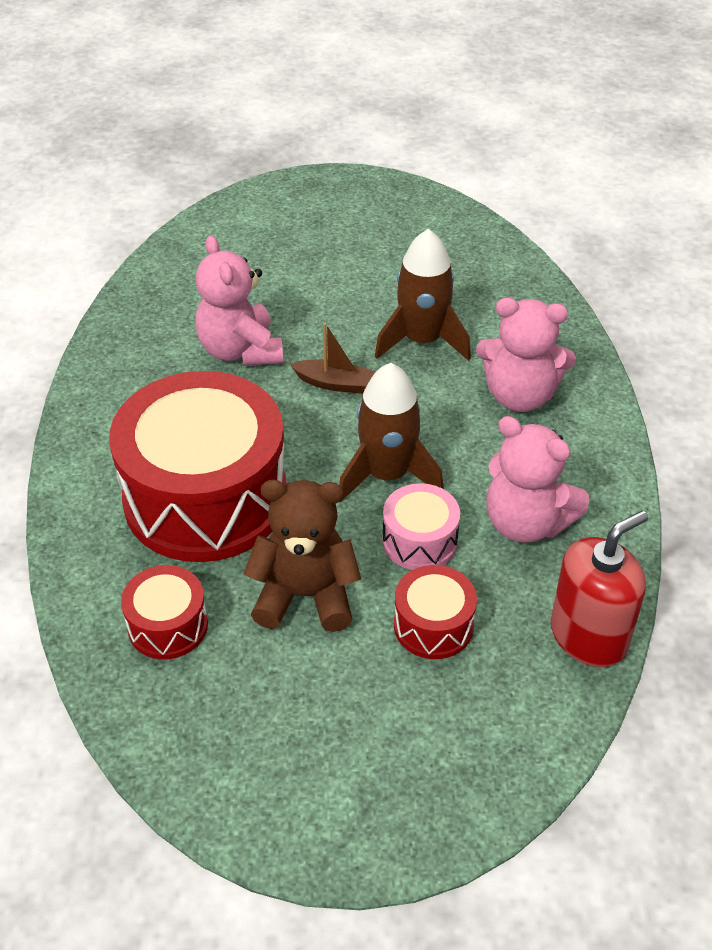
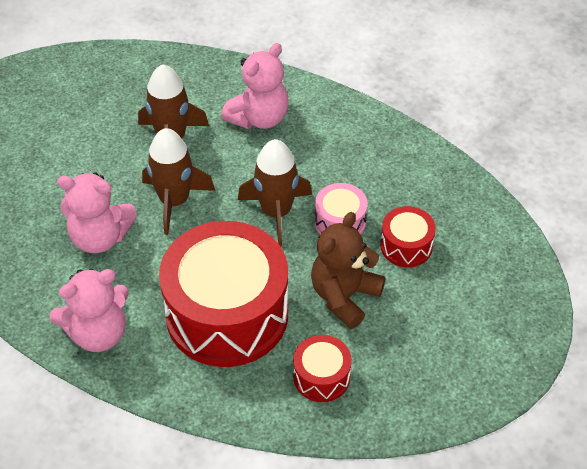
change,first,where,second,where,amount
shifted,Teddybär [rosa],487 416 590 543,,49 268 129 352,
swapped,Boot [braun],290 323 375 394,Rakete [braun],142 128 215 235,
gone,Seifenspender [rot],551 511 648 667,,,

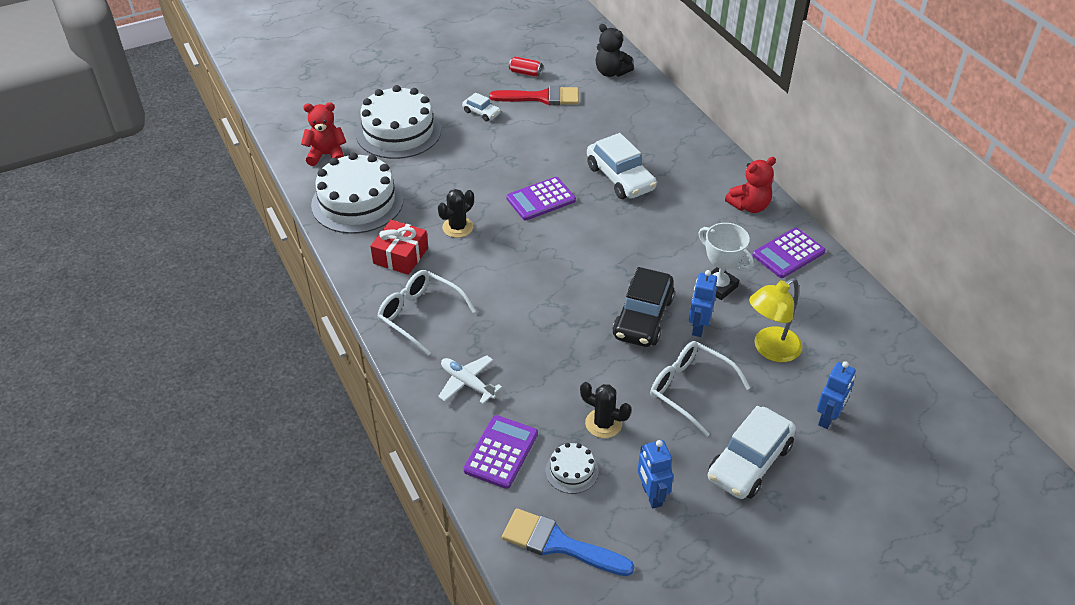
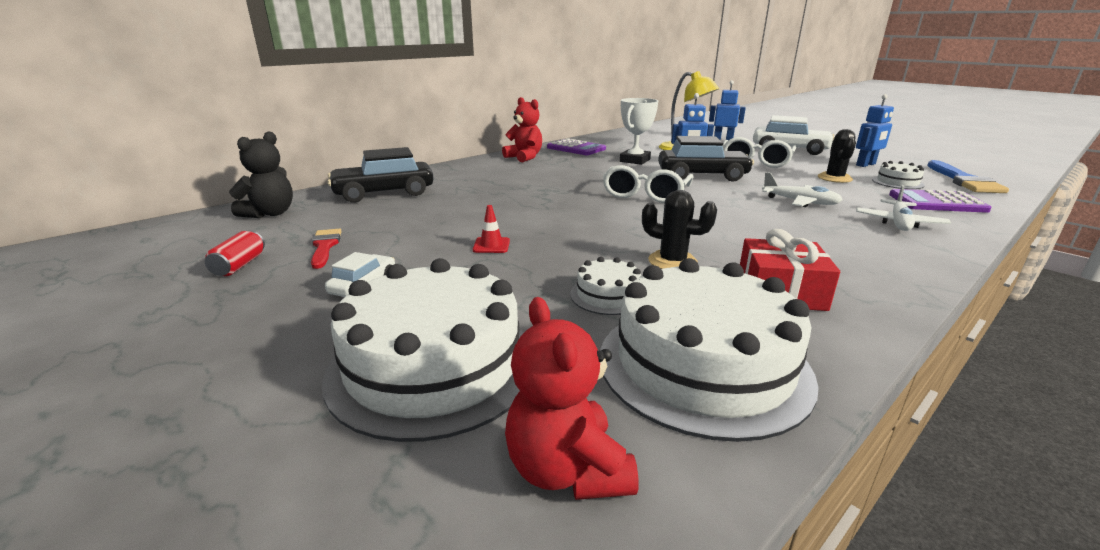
change,first,where,second,where,amount
scaled,Pinsel [rot],489 86 579 105,,311 229 342 269,x0.60
new,,,Auto [schwarz],328 147 434 203,
new,,,Leitkegel [rot],473 205 510 253,
new,,,Kuchen [weiß],570 257 641 315,
shifted,Brille [weiß],377 270 476 356,,603 165 694 203,
new,,,Flugzeug [weiß],762 172 843 207,
gone,Taschenrechner [lila],506 177 576 220,,,
gone,Auto [weiß],587 133 657 199,,,

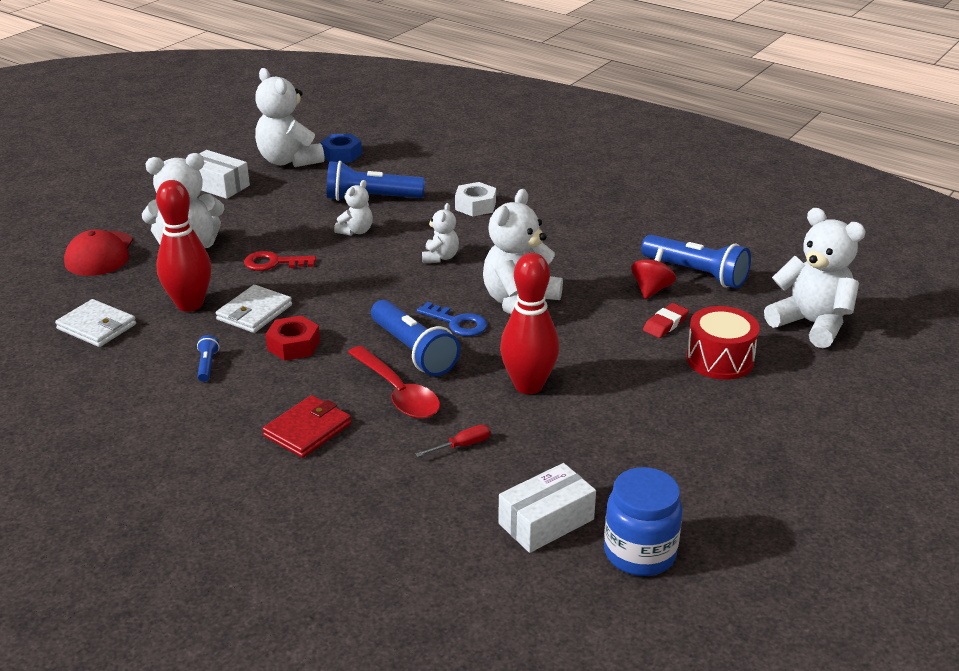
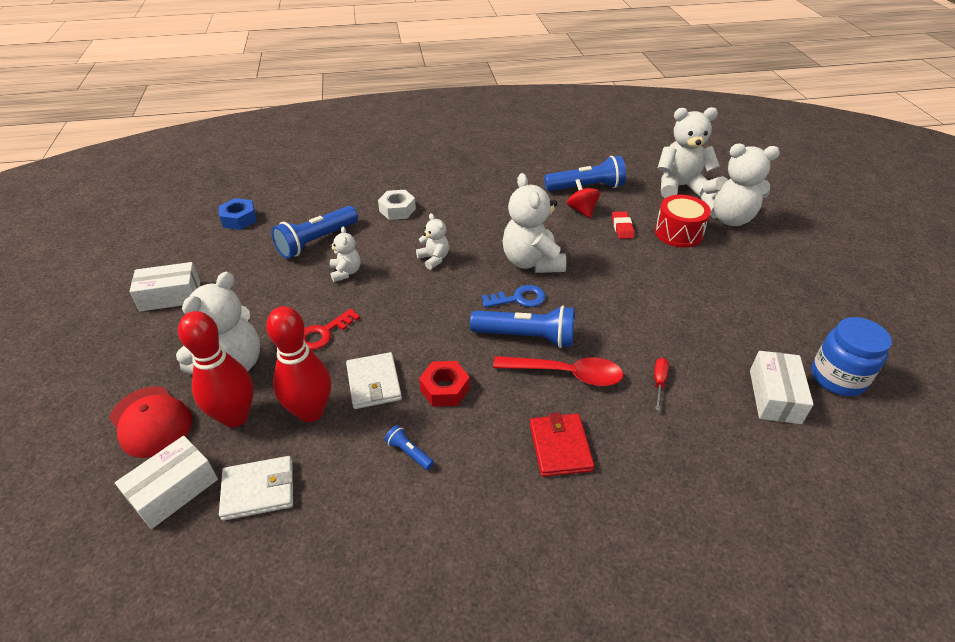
change,first,where,second,where,amount
new,,,Schachtel [weiß],115 436 218 529,
shifted,Bowlingkegel [rot],500 253 559 394,,178 311 253 427,
shifted,Teddybär [weiß],255 68 324 167,,701 144 780 226,

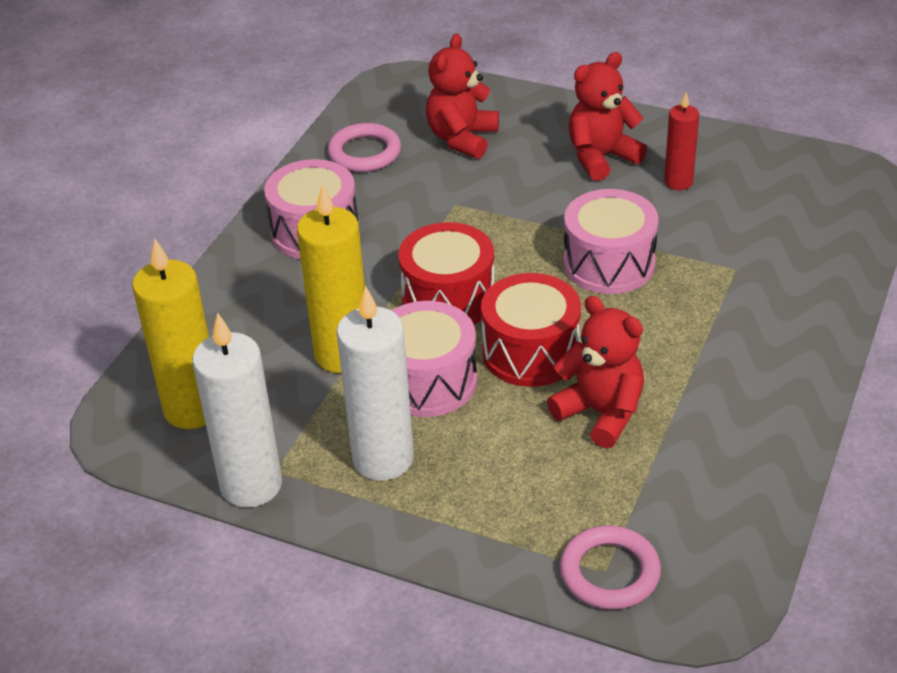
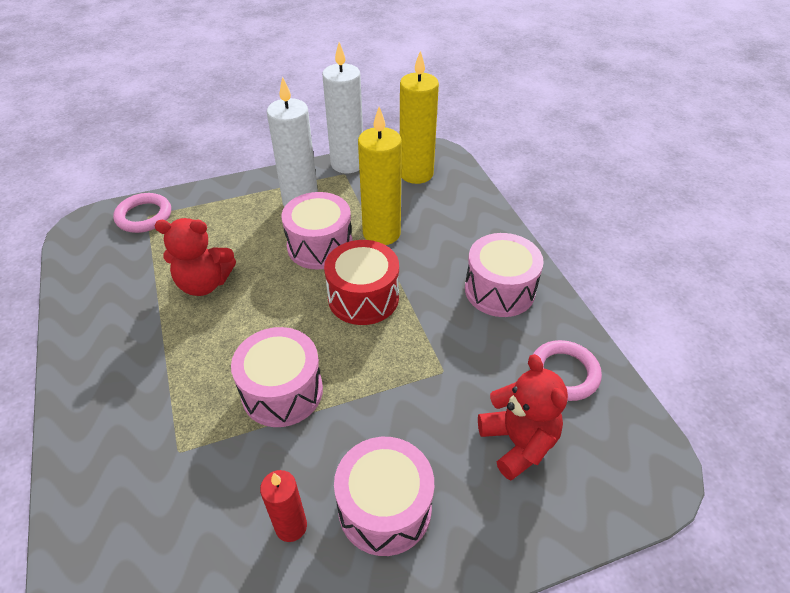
change,first,where,second,where,amount
swapped,Teddybär [rot],568 52 647 181,Trommel [rosa],334 437 434 556,
gone,Trommel [rot],481 273 581 387,,,

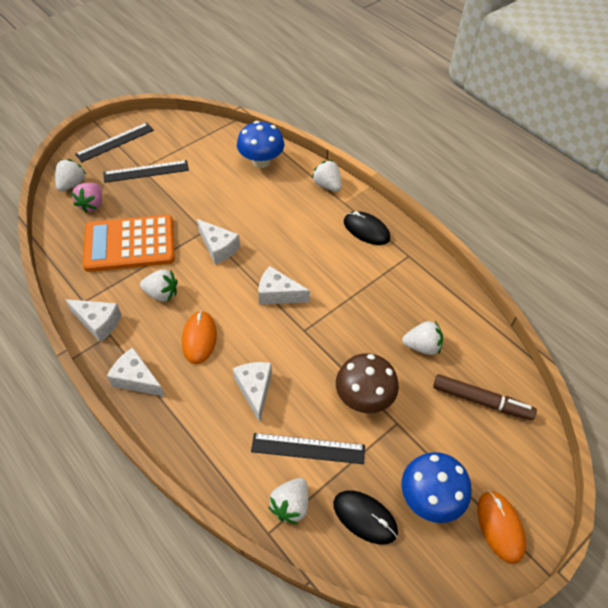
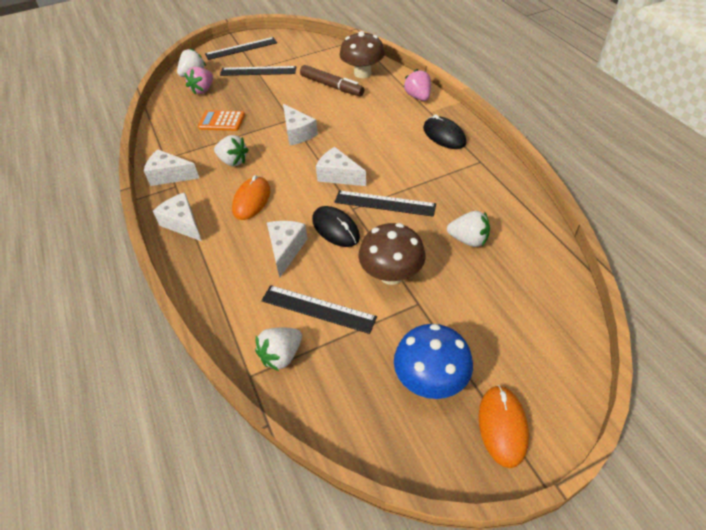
change,first,where,second,where,amount
rotated,Käse [weiß],65 299 122 342,,144 149 199 186,150 degrees clockwise
scaled,Taschenrechner [orange],83 215 175 272,,198 110 245 131,x0.51
shifted,Filzstift [braun],433 374 537 420,,300 65 364 96,
shifted,Computermaus [schwarz],333 490 398 545,,312 206 360 247,
new,,,Lineal [schwarz],335 190 436 217,
repainted,Pilz [blau],237 121 285 168,Pilz [braun],340 31 385 78,
repainted,Erdbeere [weiß],312 160 341 192,Erdbeere [rosa],404 69 431 101,

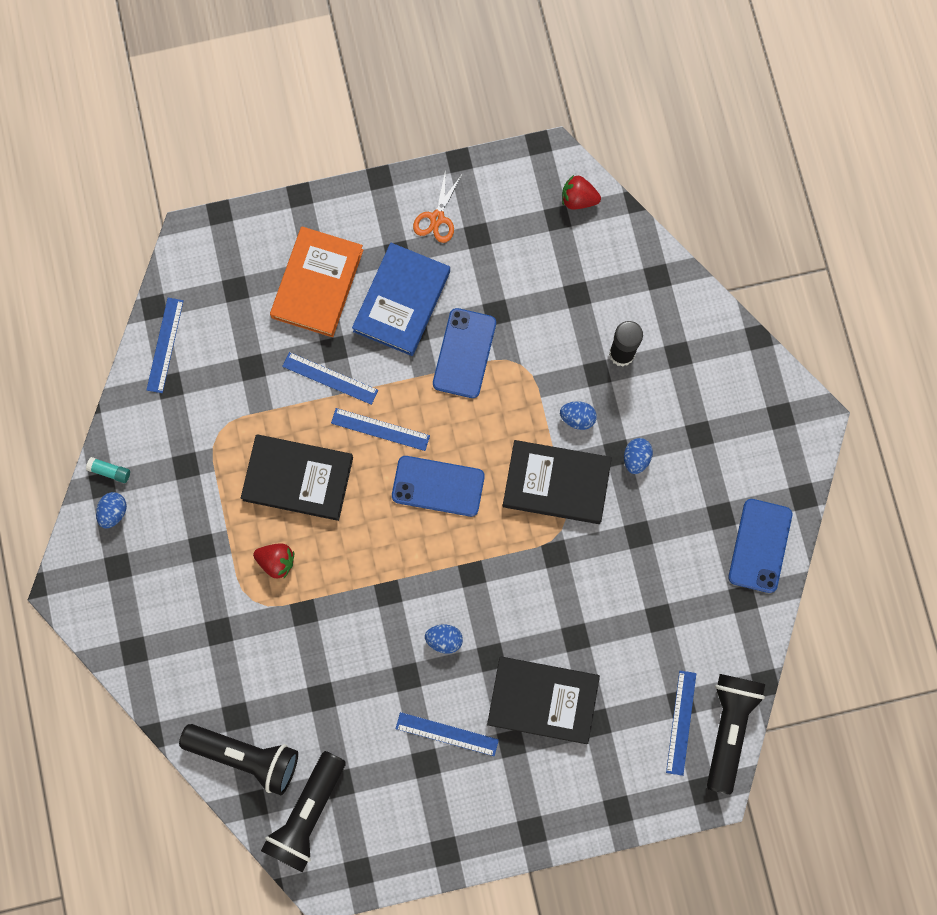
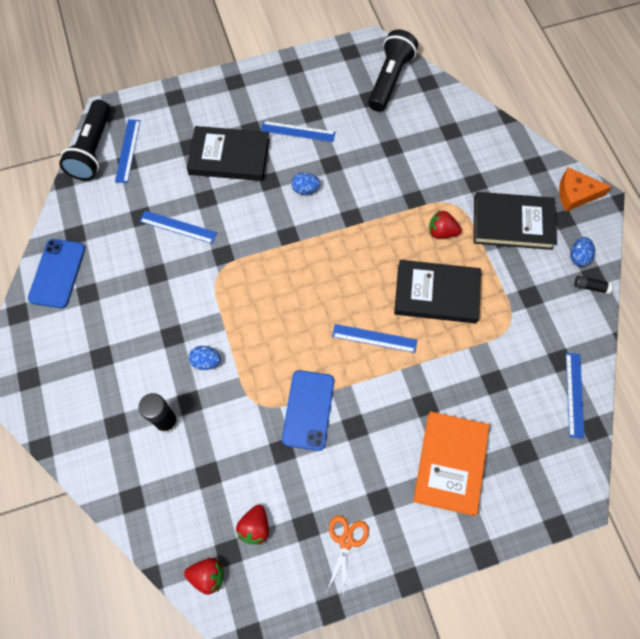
change,first,where,second,where,amount
shifted,Lineal [blau],282 352 378 405,,140 211 217 244,
new,,,Erdbeere [rot],236 505 269 545,
shifted,Buch [schwarz],503 440 612 524,,474 192 557 250,
new,,,Käse [orange],559 167 612 212,
repainted,Klebestift [türkis],86 457 130 483,Klebestift [schwarz],574 275 613 294,
gone,Taschenlampe [schwarz],179 724 298 795,,,
gone,Buch [blau],352 243 450 356,,,
gone,Handy [blau],392 456 485 517,,,
gone,Ei [blau],624 438 653 474,,,

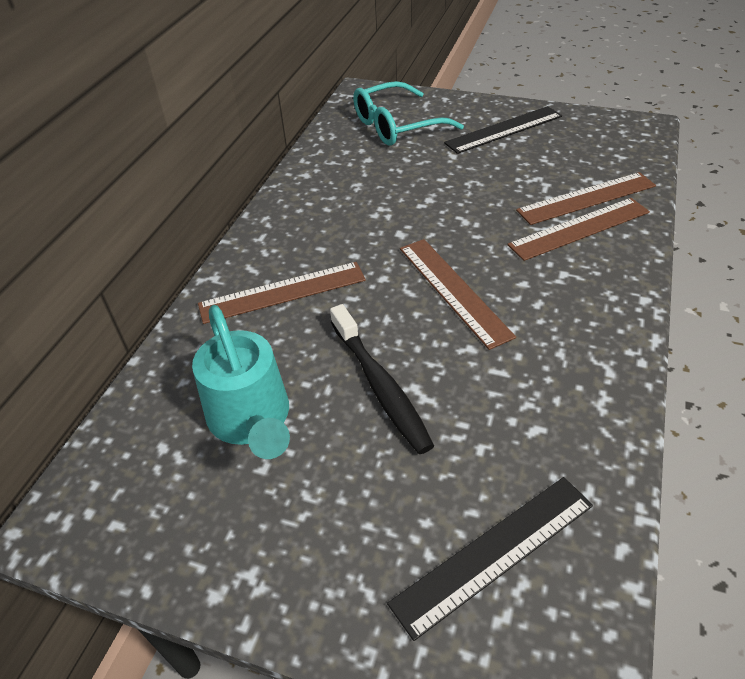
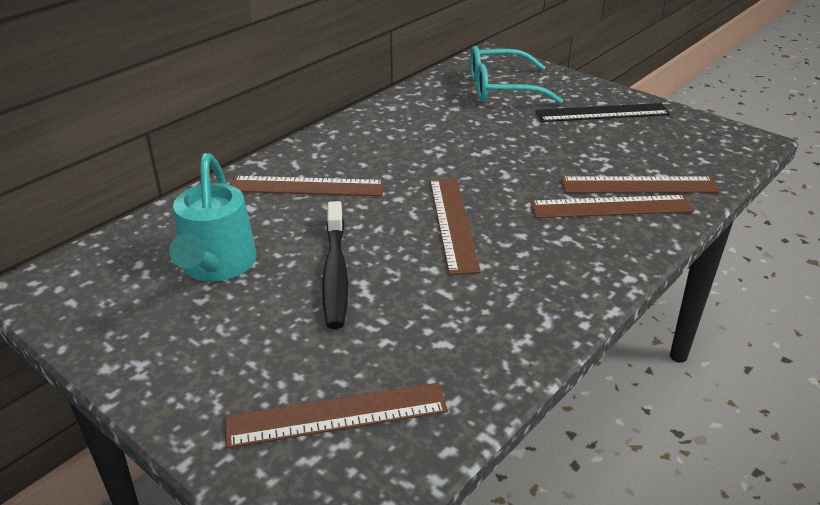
change,first,where,second,where,amount
repainted,Lineal [schwarz],387 477 593 641,Lineal [braun],225 383 448 448,

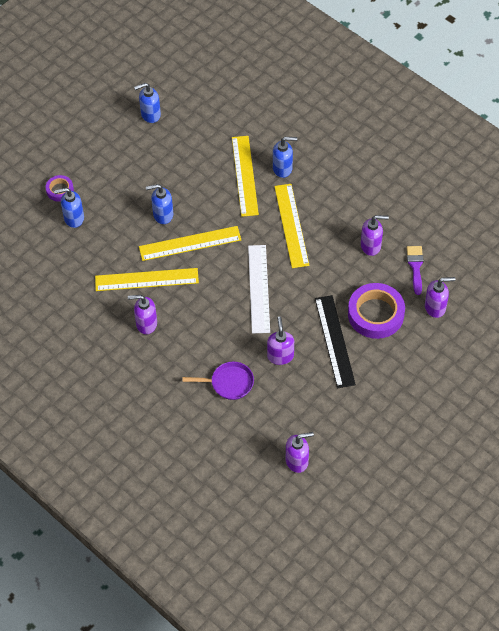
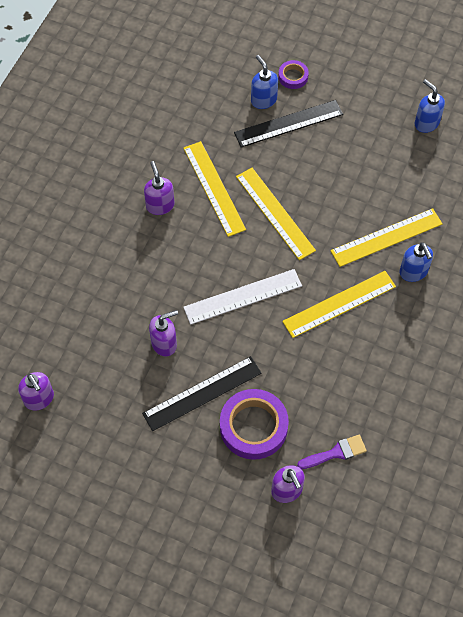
change,first,where,second,where,amount
new,,,Lineal [schwarz],234 100 343 147,
gone,Seifenspender [blau],146 184 173 224,,,
gone,Pfanne [lila],183 362 254 400,,,
gone,Seifenspender [lila],361 215 389 256,,,

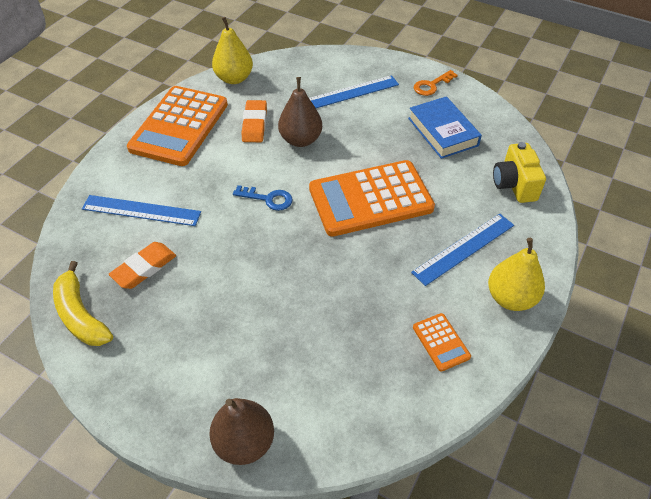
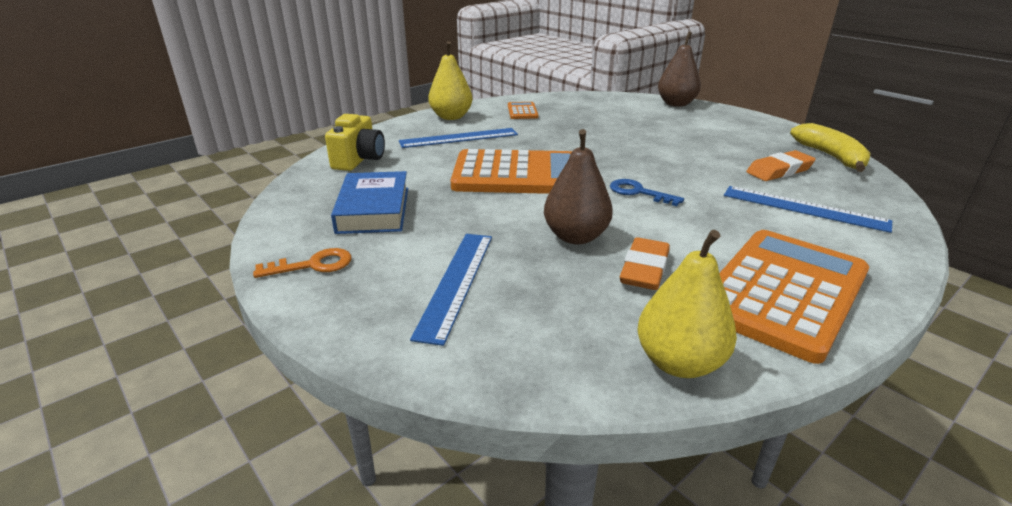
change,first,where,second,where,amount
rotated,Lineal [blau],309 75 399 108,,410 234 492 346,75 degrees counterclockwise

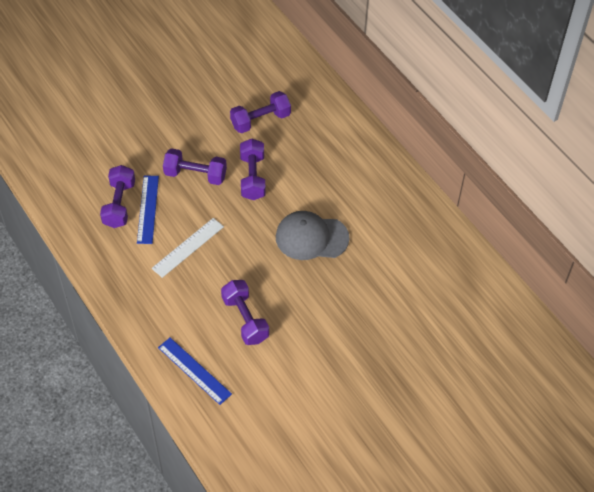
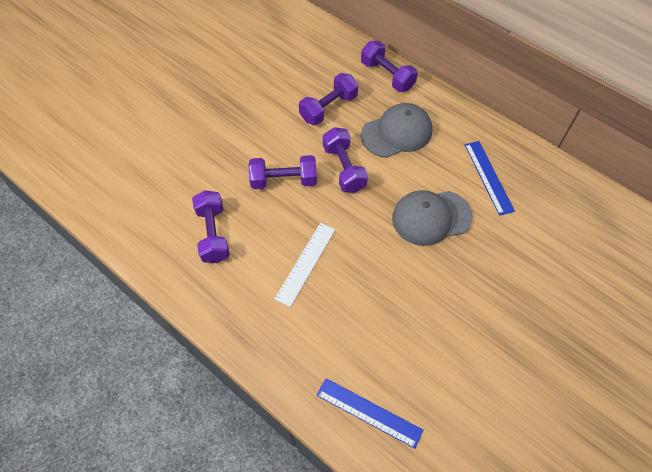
change,first,where,second,where,amount
shifted,Hantel [lila],221 280 269 345,,361 41 418 92,
new,,,Kappe [grau],361 103 432 158,
shifted,Lineal [blau],137 176 159 244,,465 141 515 216,

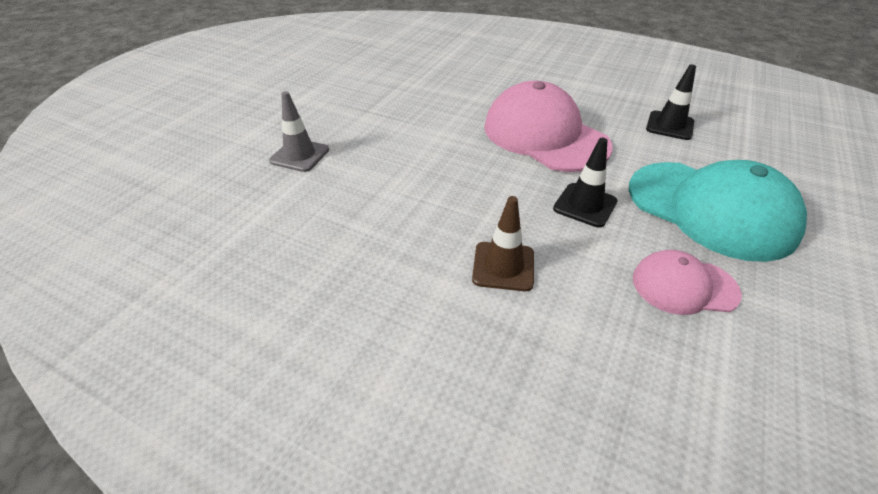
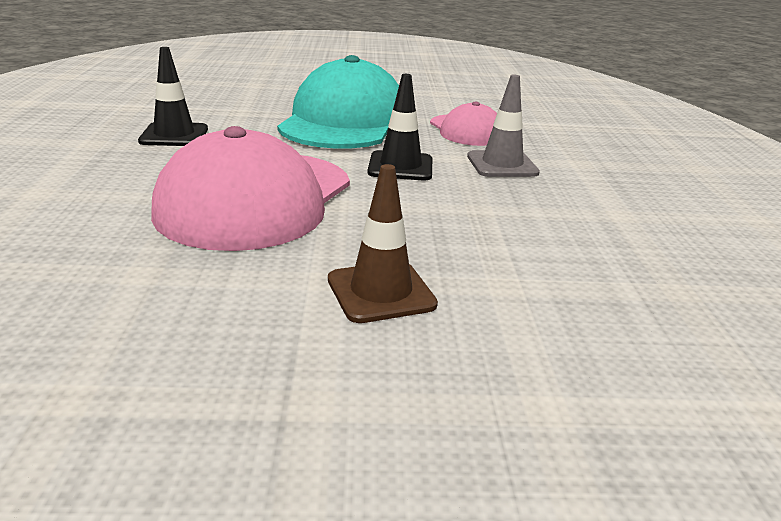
change,first,where,second,where,amount
shifted,Leitkegel [braun],472 196 534 291,,328 164 438 323,
shifted,Leitkegel [grau],269 91 329 172,,467 75 540 177,

